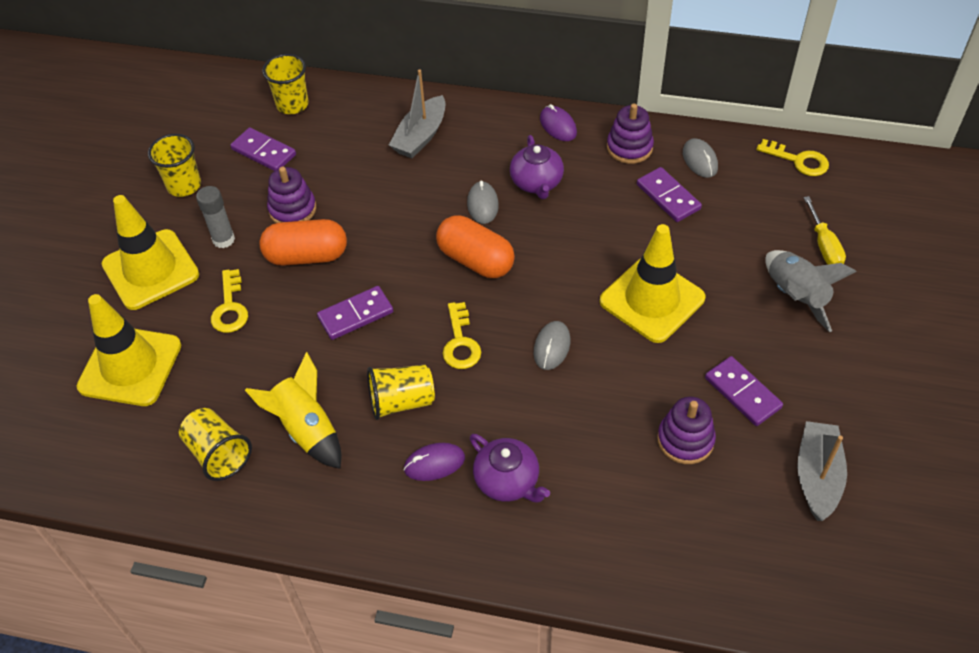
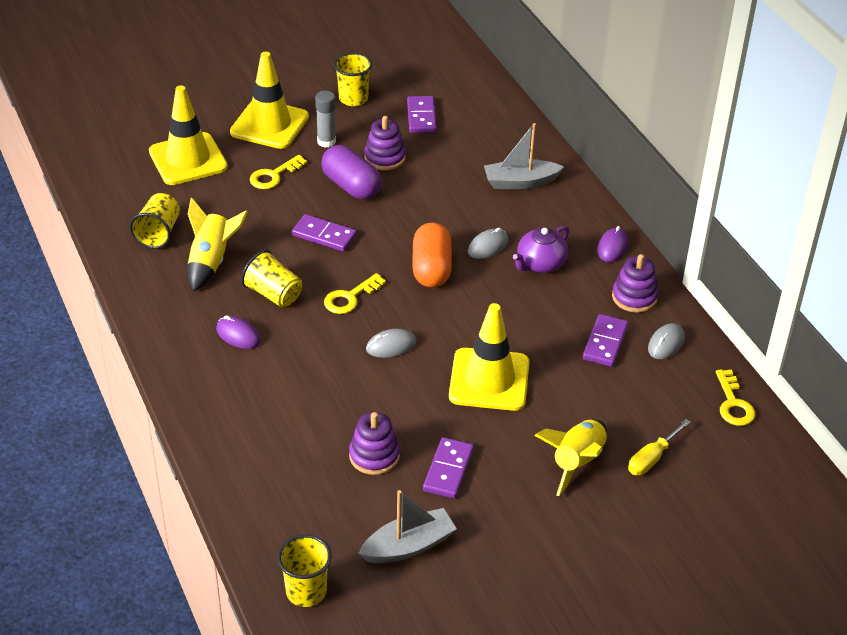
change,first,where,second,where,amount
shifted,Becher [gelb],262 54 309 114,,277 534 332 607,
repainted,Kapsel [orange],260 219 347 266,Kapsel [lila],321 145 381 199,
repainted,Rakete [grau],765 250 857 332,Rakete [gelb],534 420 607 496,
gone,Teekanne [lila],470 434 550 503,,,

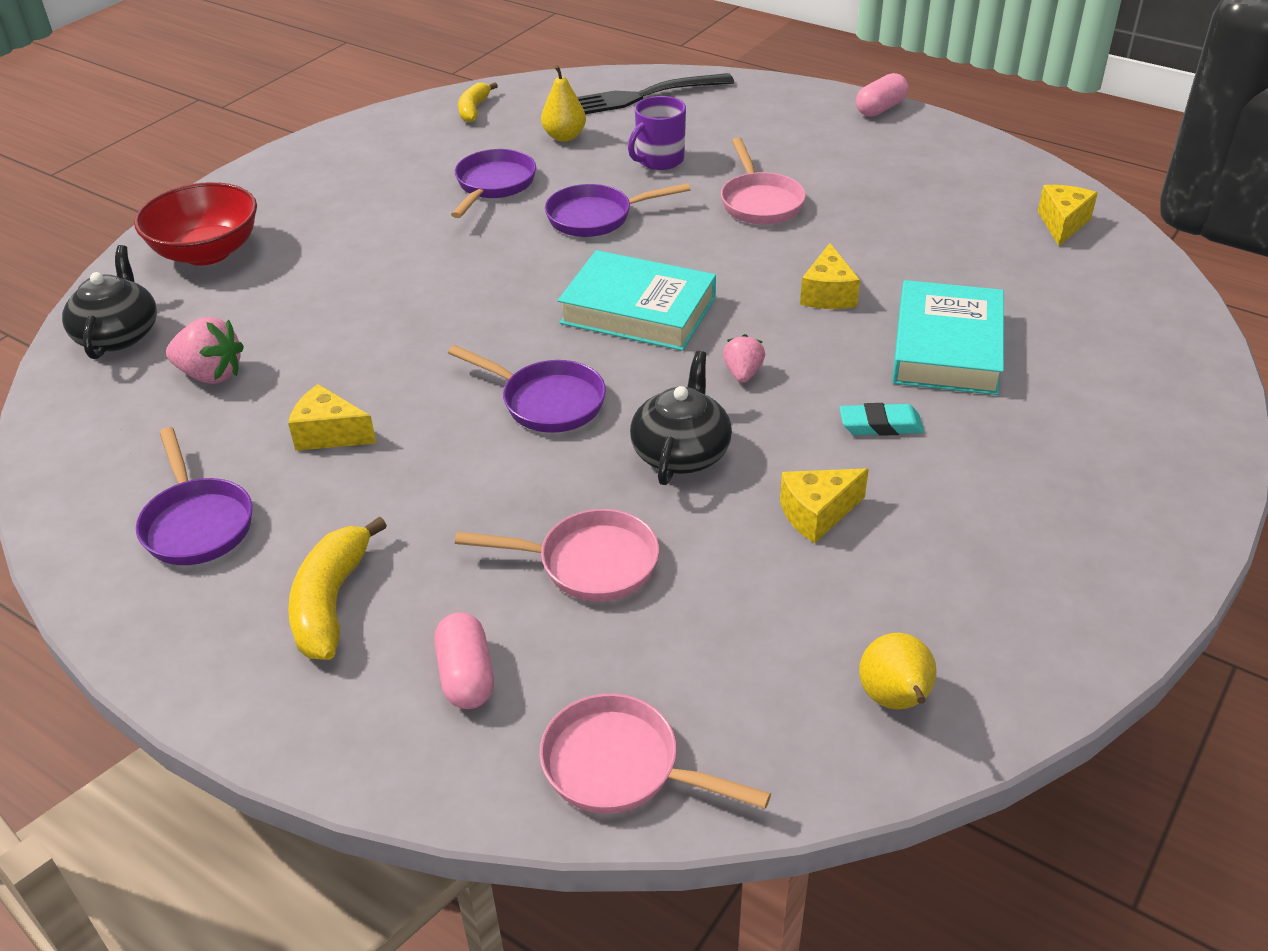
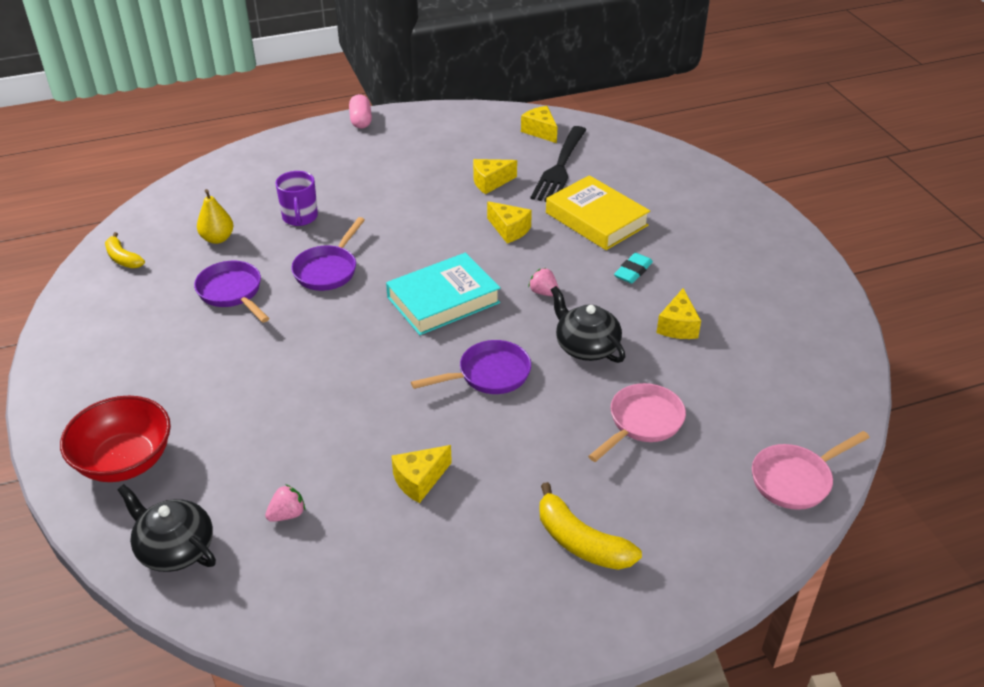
change,first,where,second,where,amount
scaled,Erdbeere [rosa],166 317 244 384,,265 484 305 522,x0.63
new,,,Käse [gelb],473 159 517 194,
shifted,Gabel [schwarz],577 73 734 114,,531 126 586 202,
repainted,Buch [türkis],892 280 1004 395,Buch [gelb],546 175 650 250,
gone,Pfanne [lila],136 427 252 565,,,
gone,Kapsel [rosa],434 612 494 709,,,
gone,Pfanne [rosa],721 137 806 225,,,
gone,Birne [gelb],859 633 937 709,,,

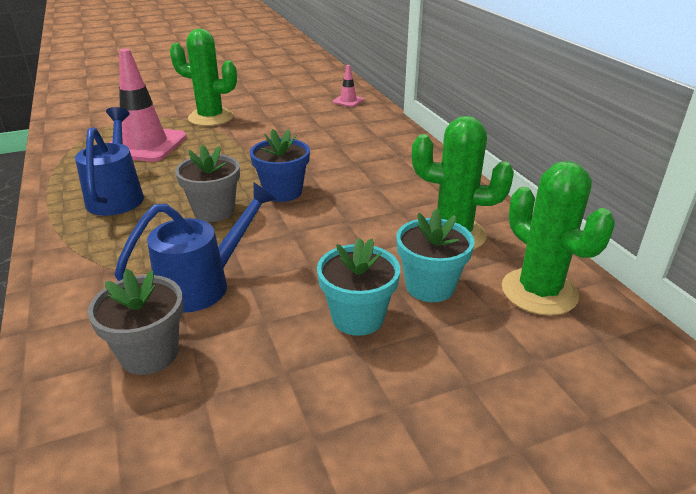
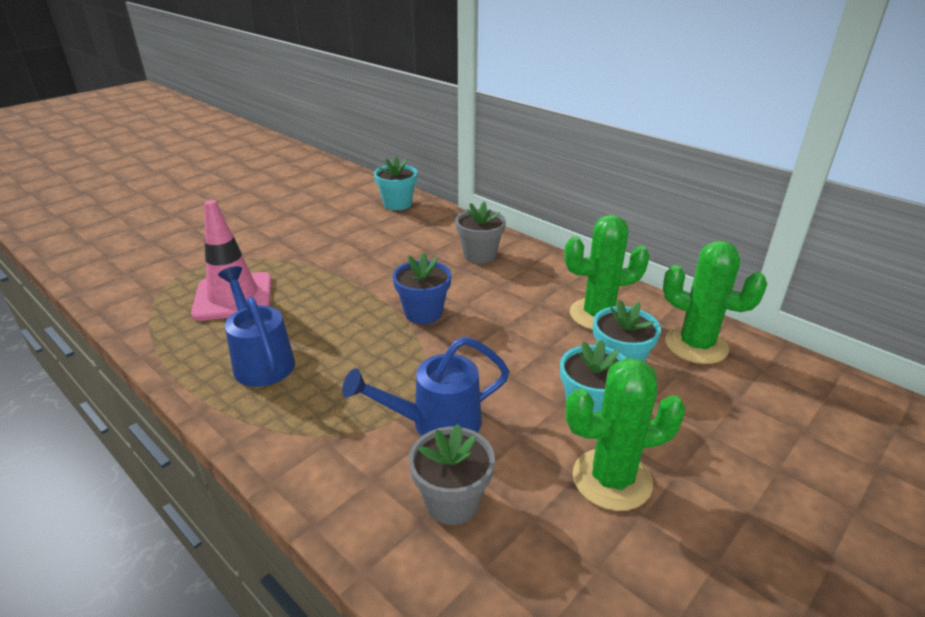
change,first,where,second,where,amount
rotated,Gießkanne [blau],115 182 276 313,,342 336 510 436,135 degrees counterclockwise
swapped,Leitkegel [rosa],332 65 364 107,Blumentopf [türkis],374 157 417 210,
shifted,Blumentopf [grau],175 145 240 222,,455 202 506 264,
shifted,Kaktus [grün],170 29 237 126,,565 358 686 511,

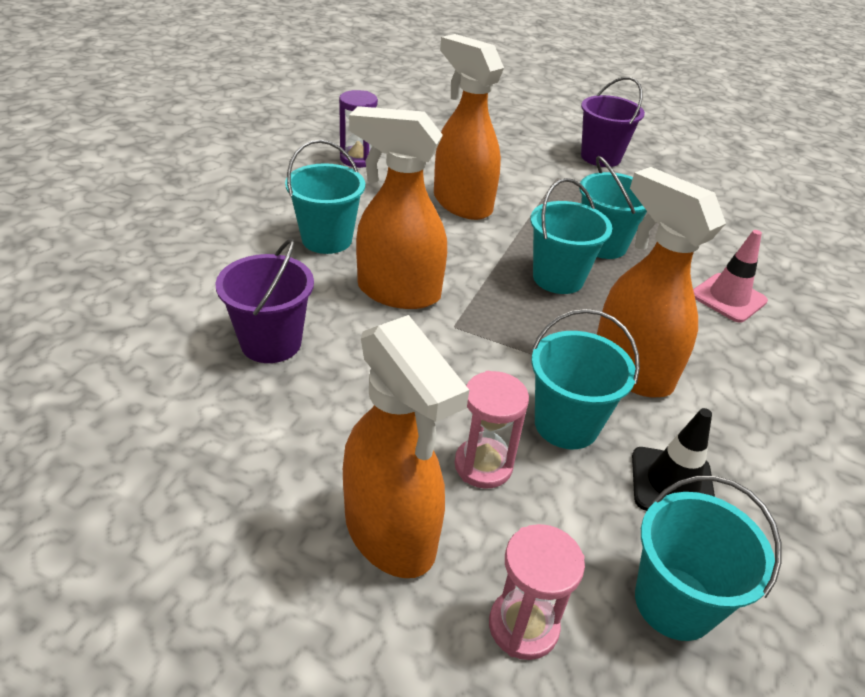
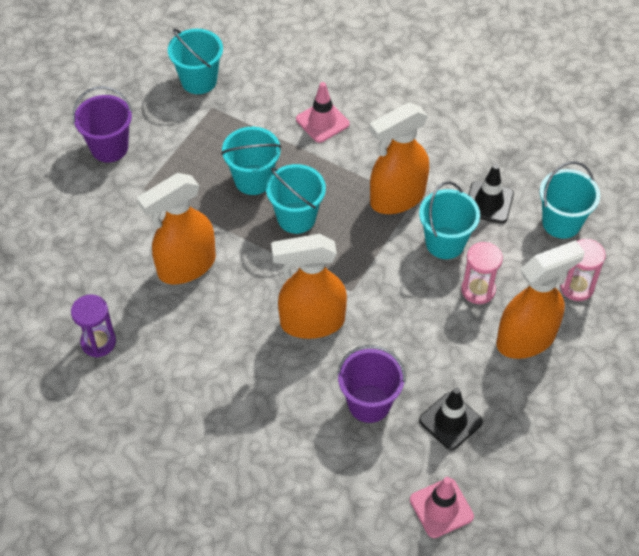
change,first,where,second,where,amount
shifted,Eimer [türkis],285 139 365 254,,168 29 223 94,
rotated,Sprühflasche [orange],349 106 447 309,,271 234 347 339,60 degrees clockwise
new,,,Leitkegel [rosa],410 477 474 538,
new,,,Leitkegel [schwarz],419 387 483 450,

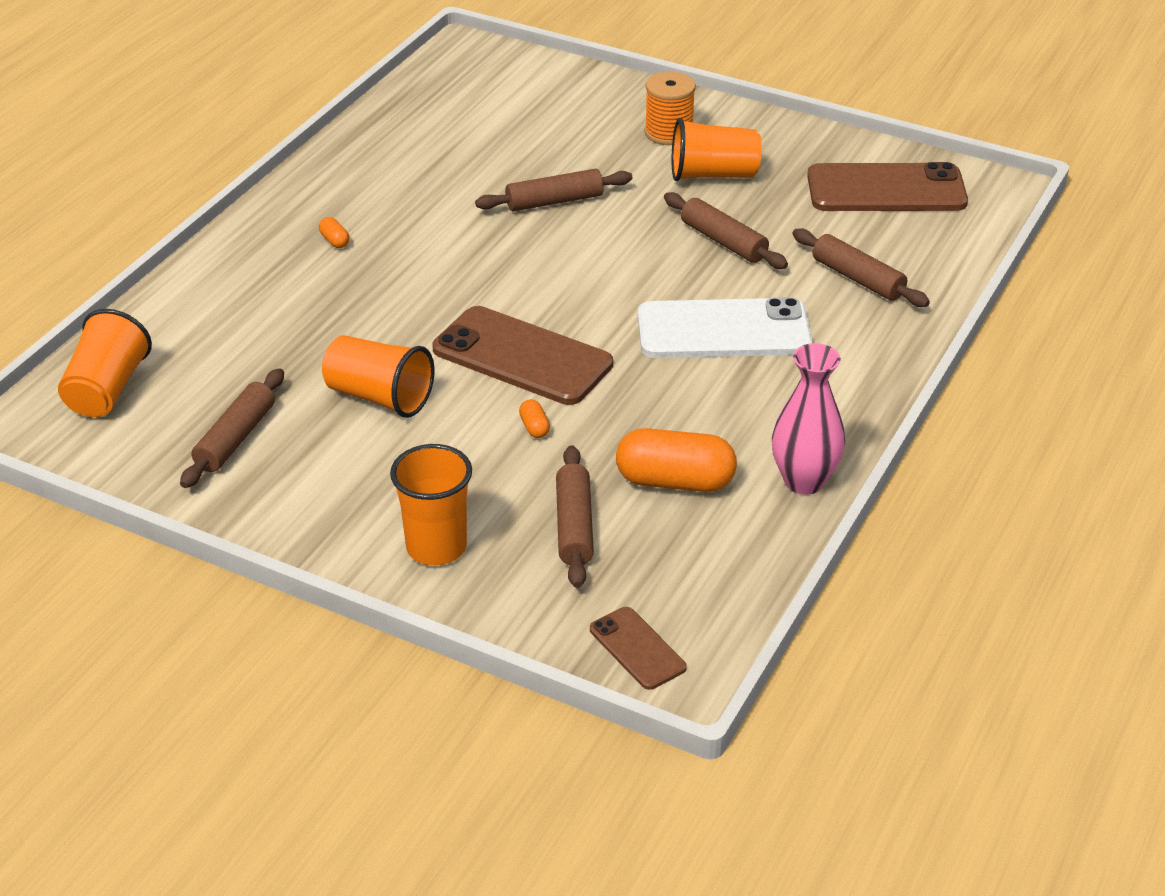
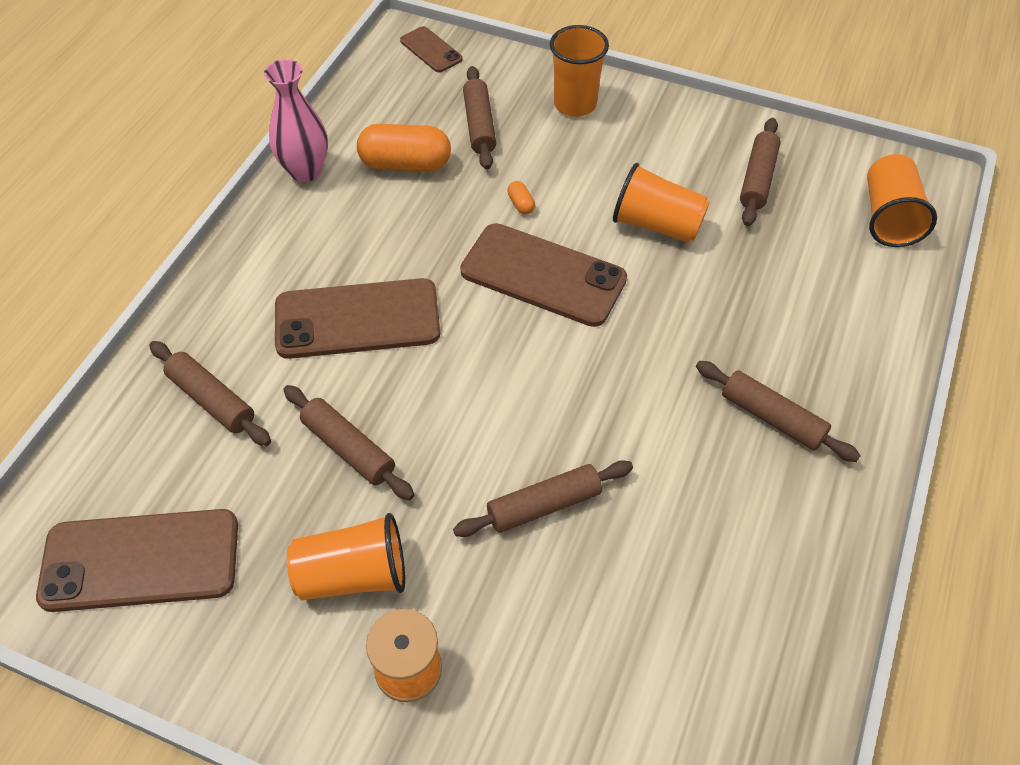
change,first,where,second,where,amount
repainted,Handy [weiß],638 297 812 358,Handy [braun],275 278 440 359,
swapped,Kapsel [orange],319 217 349 248,Nudelholz [braun],696 361 861 462,

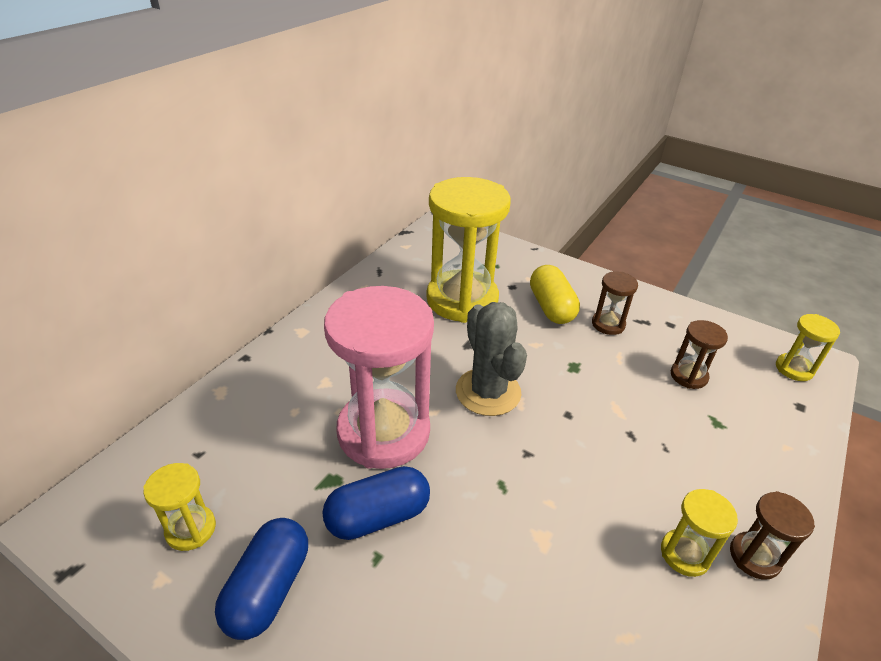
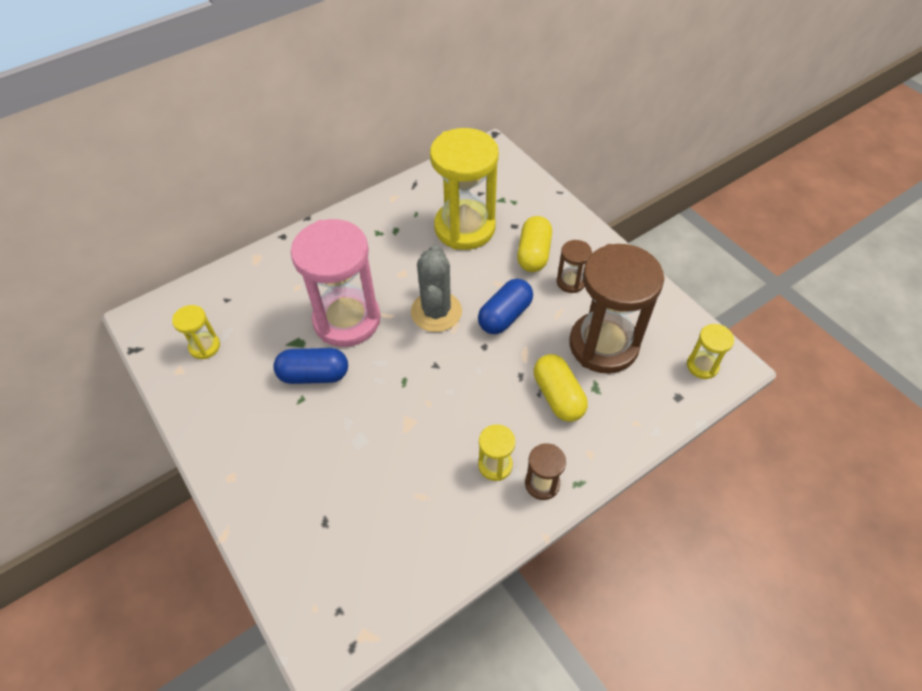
change,first,where,second,where,amount
shifted,Kapsel [blau],215 518 308 640,,478 279 533 334,
new,,,Kapsel [gelb],534 354 588 422,
scaled,Sanduhr [braun],671 320 728 389,,569 244 664 374,x2.25

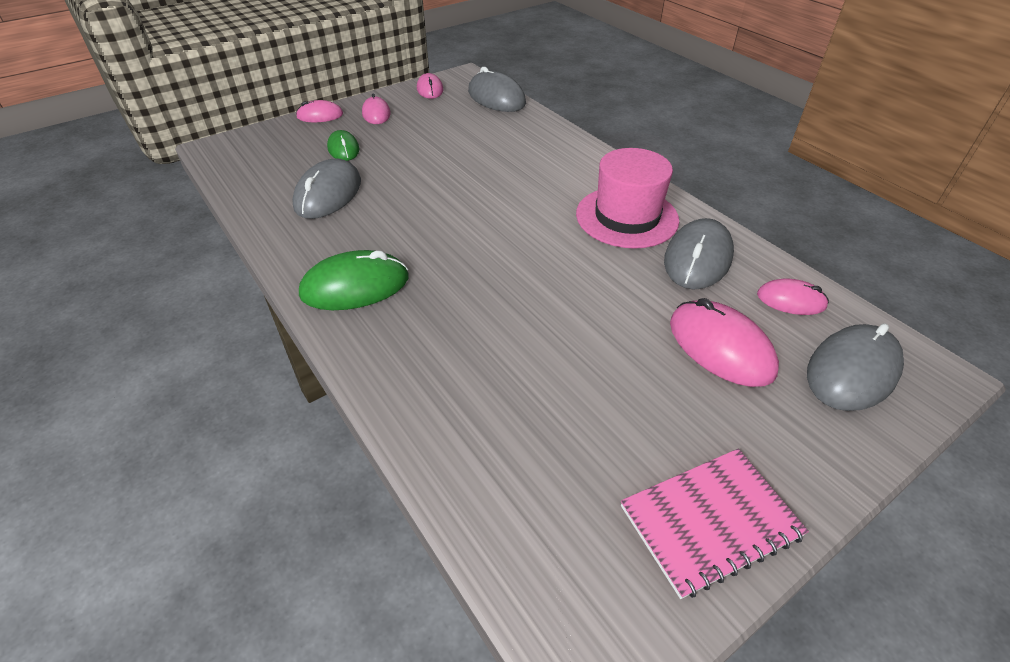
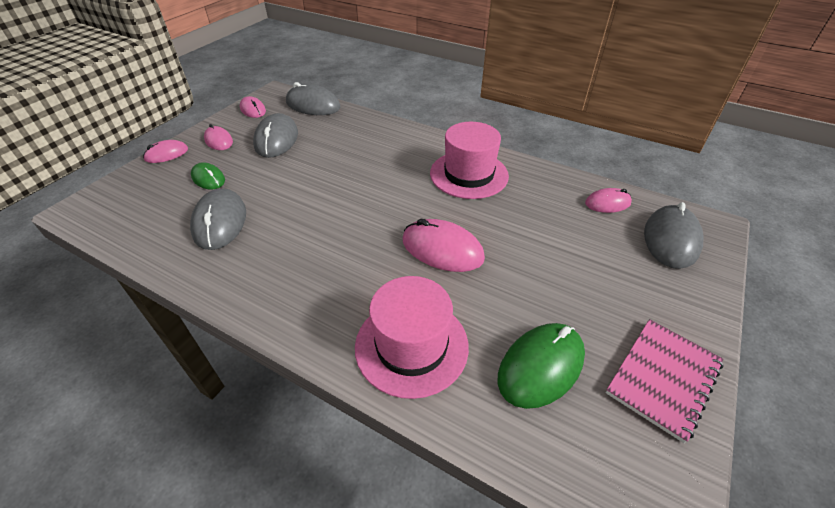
change,first,where,second,where,amount
shifted,Computermaus [grau],664 218 734 290,,253 113 298 158,
new,,,Hut [rosa],355 276 469 399,
shifted,Computermaus [rosa],670 298 779 387,,403 219 485 272,
shifted,Computermaus [grün],299 250 408 310,,498 323 585 409,

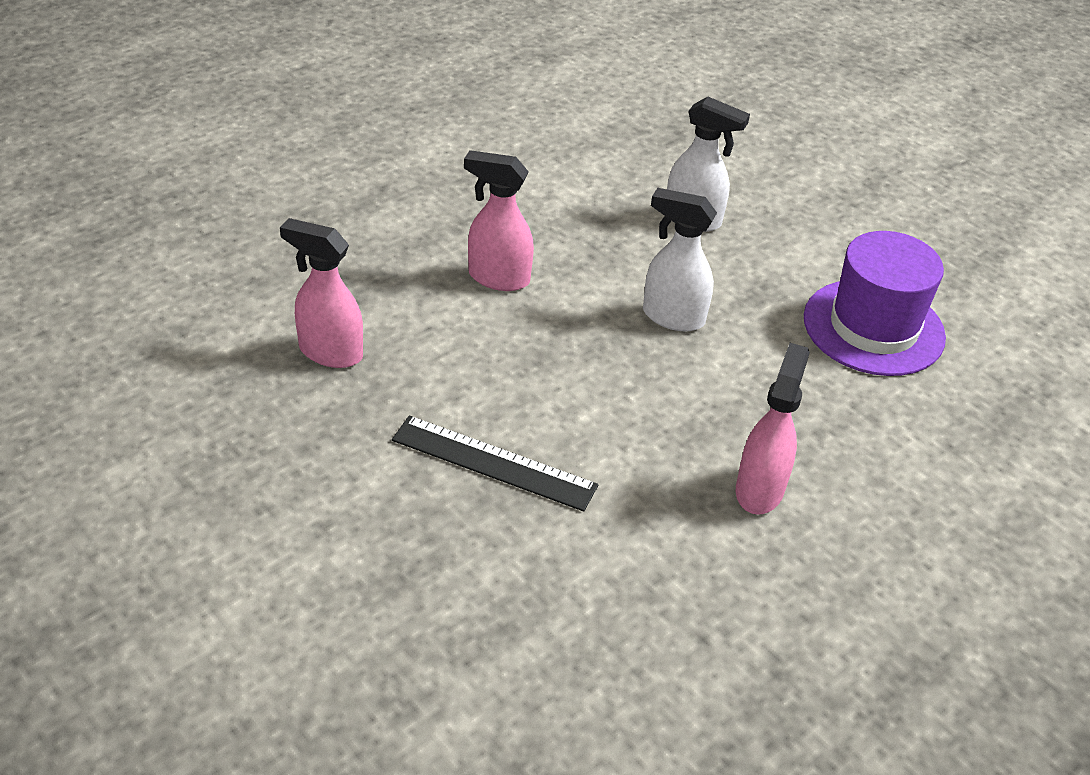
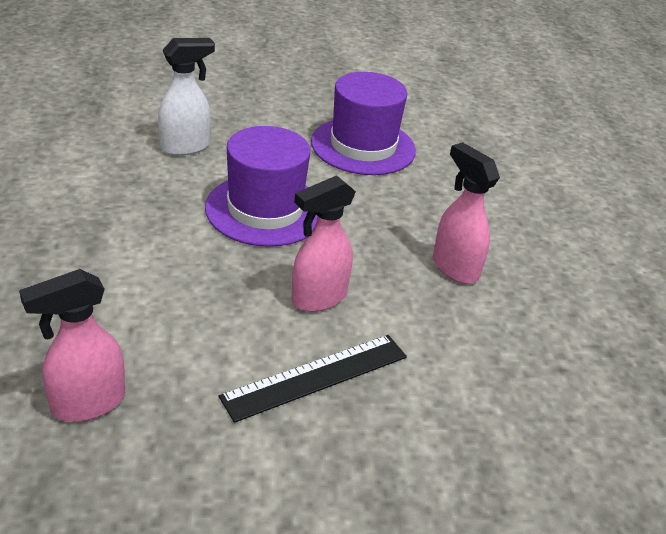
change,first,where,second,where,amount
swapped,Sprühflasche [weiß],643 188 717 332,Hut [lila],205 126 318 247,
shifted,Sprühflasche [rosa],464 150 534 291,,291 175 356 312,

